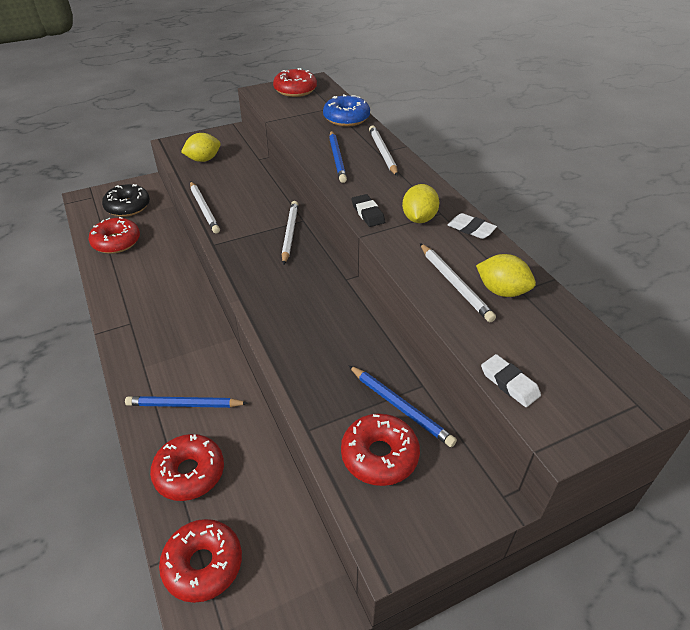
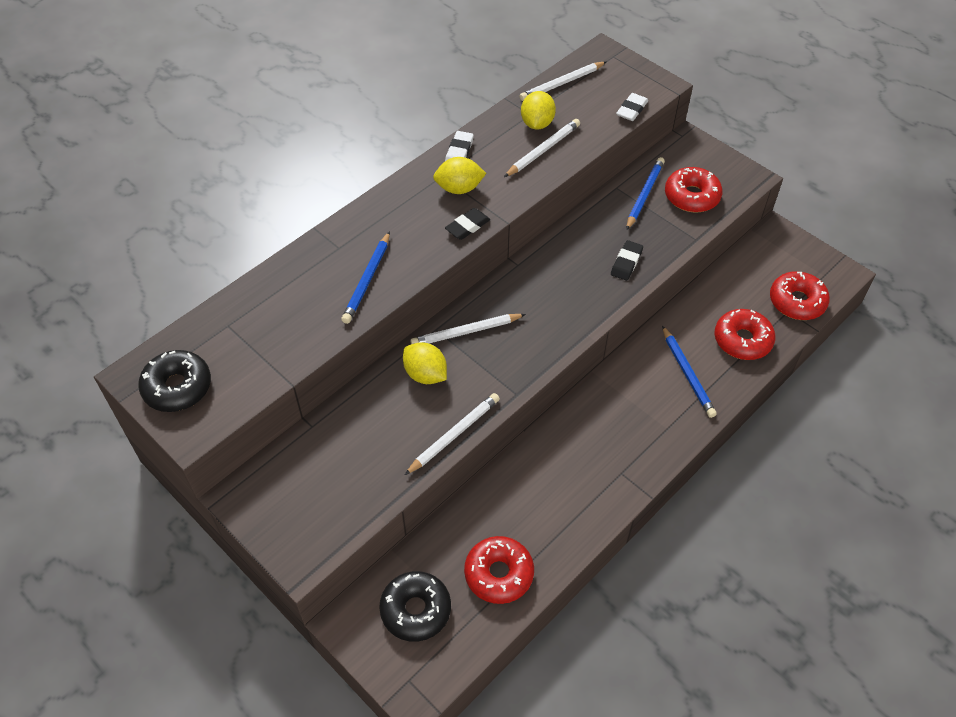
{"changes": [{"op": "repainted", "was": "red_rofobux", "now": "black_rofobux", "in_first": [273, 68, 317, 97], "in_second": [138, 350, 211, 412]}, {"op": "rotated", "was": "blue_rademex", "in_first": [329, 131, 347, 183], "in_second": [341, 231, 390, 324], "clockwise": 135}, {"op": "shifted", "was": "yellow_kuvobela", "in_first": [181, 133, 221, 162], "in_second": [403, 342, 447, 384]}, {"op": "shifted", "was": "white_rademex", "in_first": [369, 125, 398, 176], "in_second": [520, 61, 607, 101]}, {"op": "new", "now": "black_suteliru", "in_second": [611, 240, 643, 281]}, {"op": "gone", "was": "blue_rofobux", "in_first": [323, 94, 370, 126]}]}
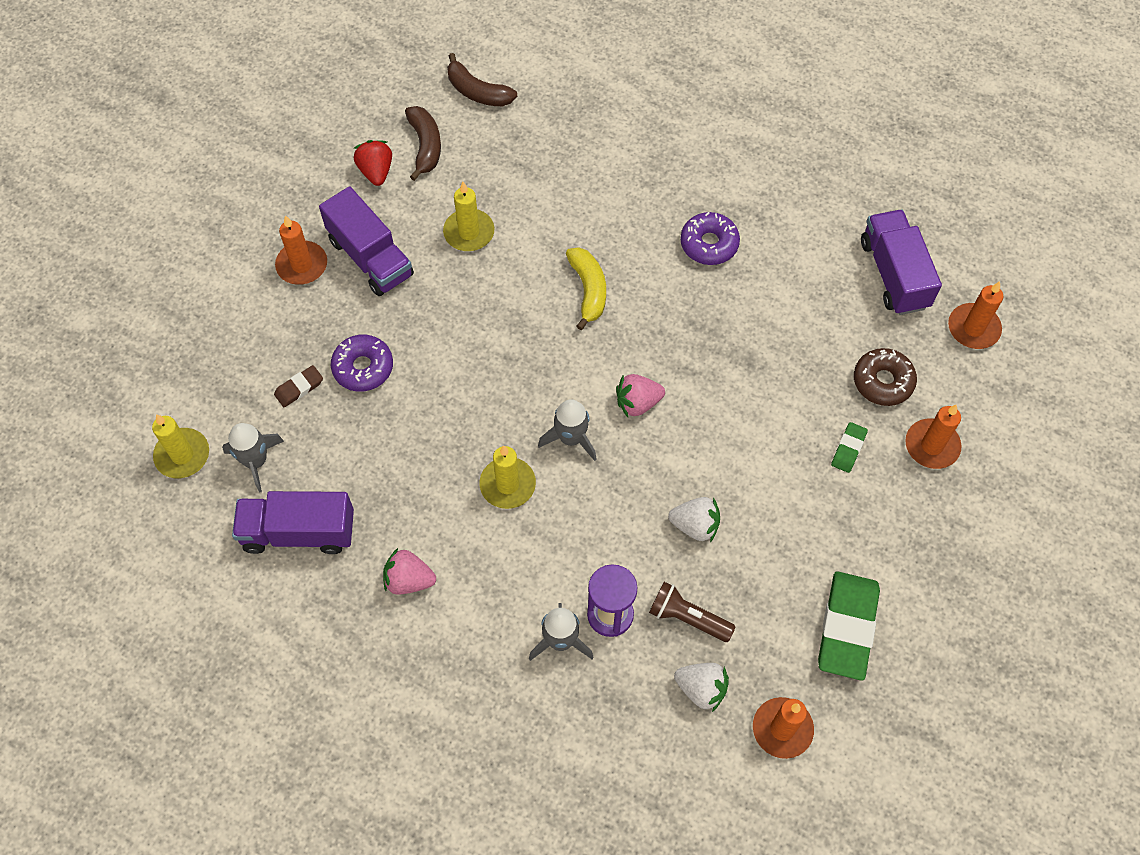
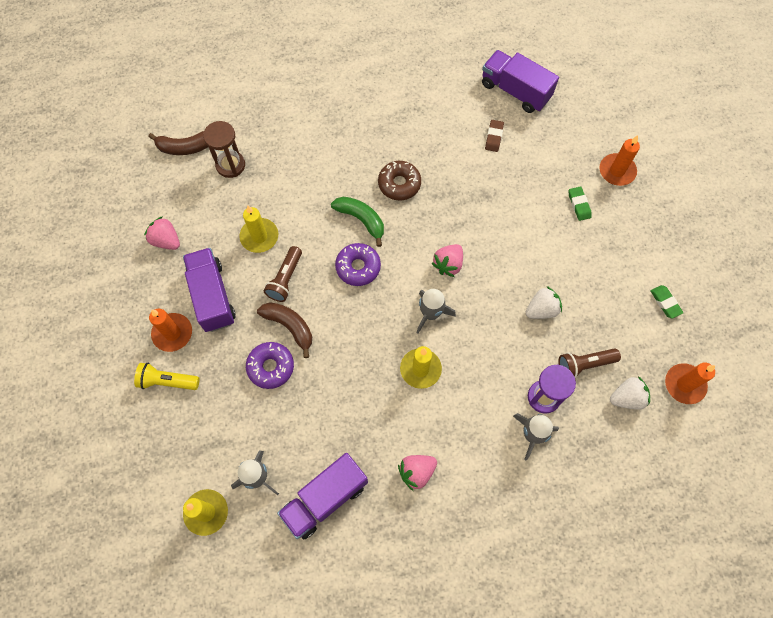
{"changes": [{"op": "new", "now": "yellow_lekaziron", "in_second": [134, 363, 200, 390]}, {"op": "repainted", "was": "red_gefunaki", "now": "pink_gefunaki", "in_first": [354, 140, 392, 186], "in_second": [144, 216, 180, 250]}, {"op": "rotated", "was": "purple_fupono", "in_first": [319, 186, 414, 296], "in_second": [183, 248, 235, 332], "clockwise": -120}, {"op": "new", "now": "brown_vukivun", "in_second": [203, 121, 245, 178]}, {"op": "shifted", "was": "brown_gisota", "in_first": [405, 106, 441, 181], "in_second": [257, 302, 312, 358]}, {"op": "new", "now": "brown_lekaziron", "in_second": [264, 246, 302, 302]}, {"op": "repainted", "was": "yellow_gisota", "now": "green_gisota", "in_first": [566, 247, 606, 330], "in_second": [331, 197, 384, 247]}, {"op": "shifted", "was": "purple_rofobux", "in_first": [680, 212, 740, 265], "in_second": [335, 243, 381, 286]}, {"op": "shifted", "was": "brown_rofobux", "in_first": [854, 348, 917, 406], "in_second": [378, 161, 421, 200]}, {"op": "shifted", "was": "brown_suteliru", "in_first": [274, 365, 323, 407], "in_second": [485, 120, 504, 152]}, {"op": "scaled", "was": "green_suteliru", "in_first": [818, 572, 880, 680], "in_second": [650, 285, 683, 319], "ratio": 0.47}, {"op": "gone", "was": "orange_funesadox", "in_first": [948, 281, 1003, 349]}]}
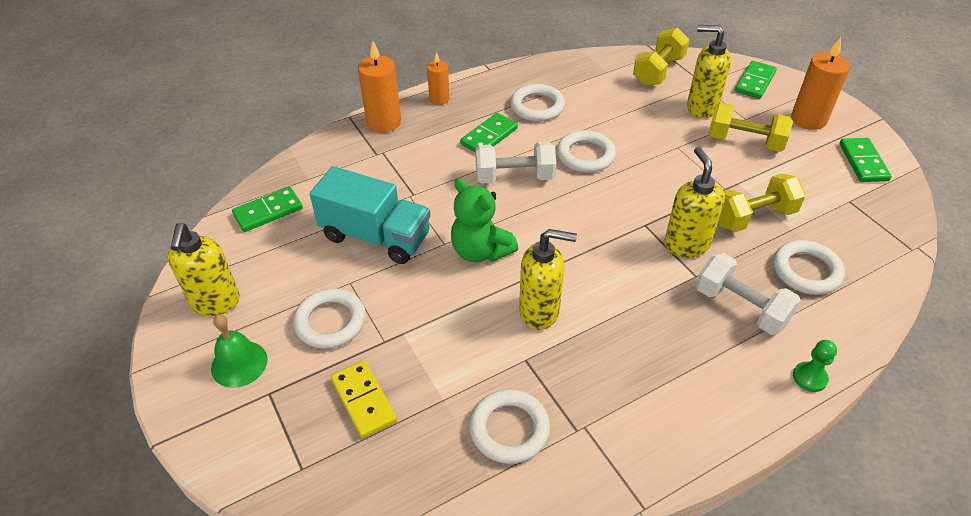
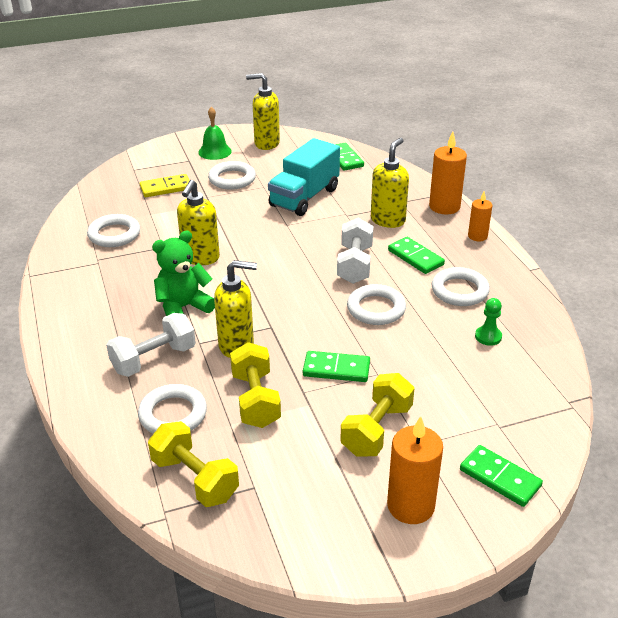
{"changes": [{"op": "shifted", "was": "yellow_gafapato", "in_first": [633, 28, 690, 86], "in_second": [148, 421, 239, 507]}, {"op": "shifted", "was": "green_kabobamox", "in_first": [451, 178, 518, 262], "in_second": [152, 231, 215, 316]}, {"op": "shifted", "was": "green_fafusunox", "in_first": [839, 138, 892, 182], "in_second": [303, 351, 370, 382]}, {"op": "shifted", "was": "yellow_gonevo", "in_first": [687, 25, 731, 118], "in_second": [371, 138, 409, 228]}, {"op": "shifted", "was": "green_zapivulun", "in_first": [793, 340, 837, 392], "in_second": [475, 298, 502, 346]}]}
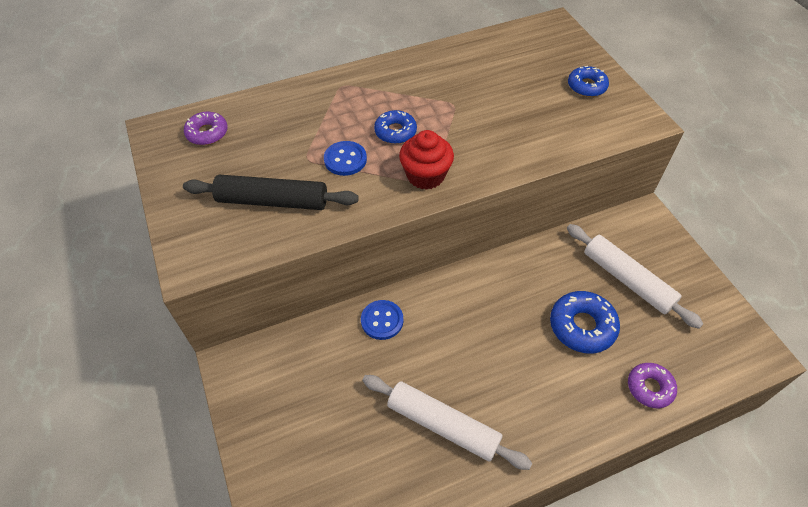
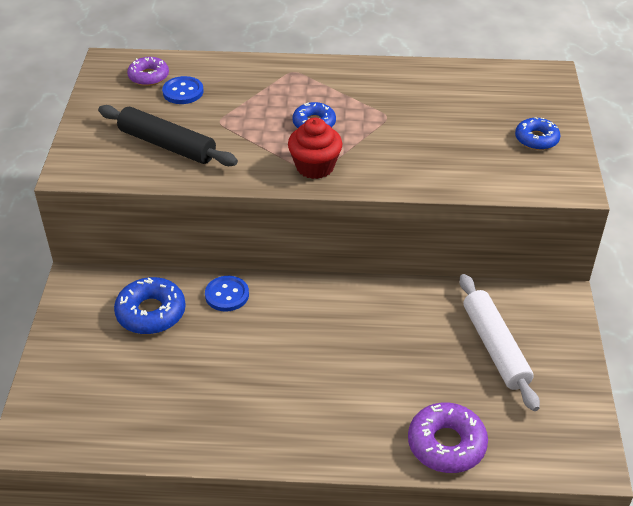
{"changes": [{"op": "shifted", "was": "blue_rofobux", "in_first": [550, 291, 620, 354], "in_second": [114, 277, 186, 334]}, {"op": "shifted", "was": "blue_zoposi", "in_first": [324, 141, 367, 176], "in_second": [162, 76, 203, 104]}, {"op": "scaled", "was": "purple_rofobux", "in_first": [628, 363, 677, 408], "in_second": [408, 402, 488, 473], "ratio": 1.52}, {"op": "gone", "was": "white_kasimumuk", "in_first": [362, 375, 532, 470]}]}
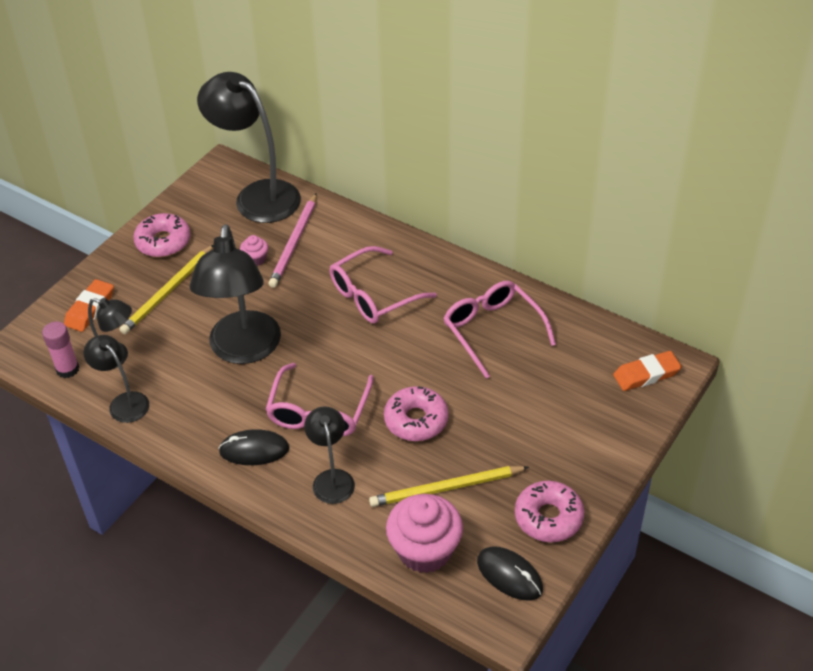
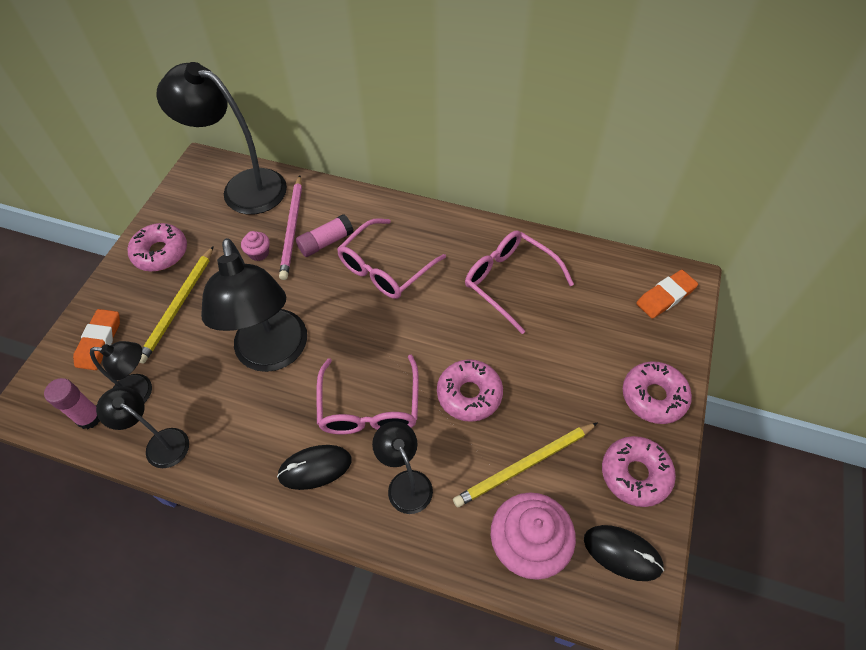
{"changes": [{"op": "new", "now": "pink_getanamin", "in_second": [296, 214, 354, 257]}, {"op": "new", "now": "pink_rofobux", "in_second": [623, 361, 692, 424]}]}
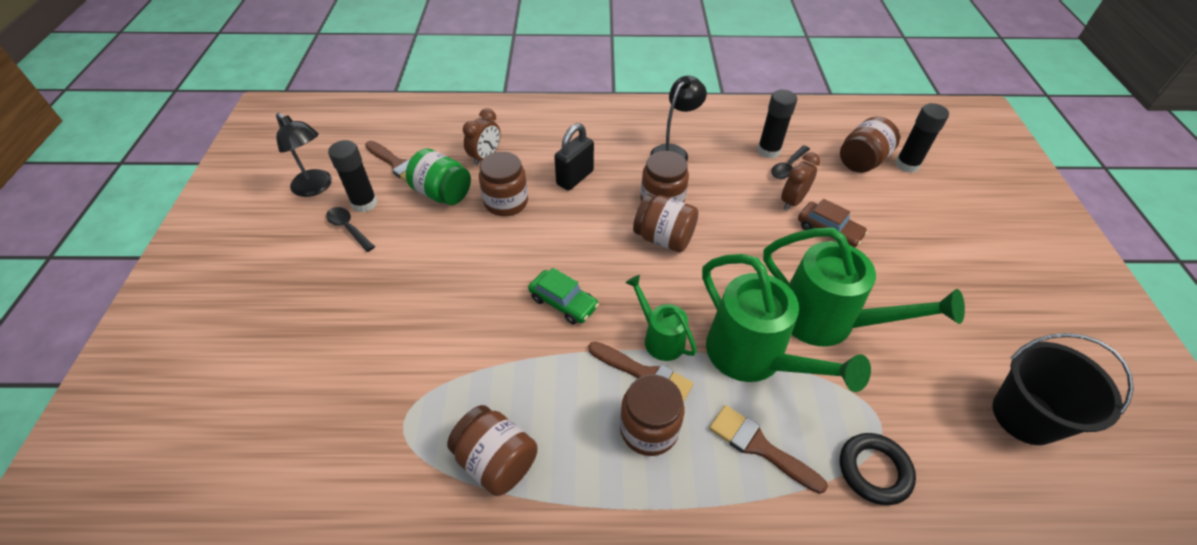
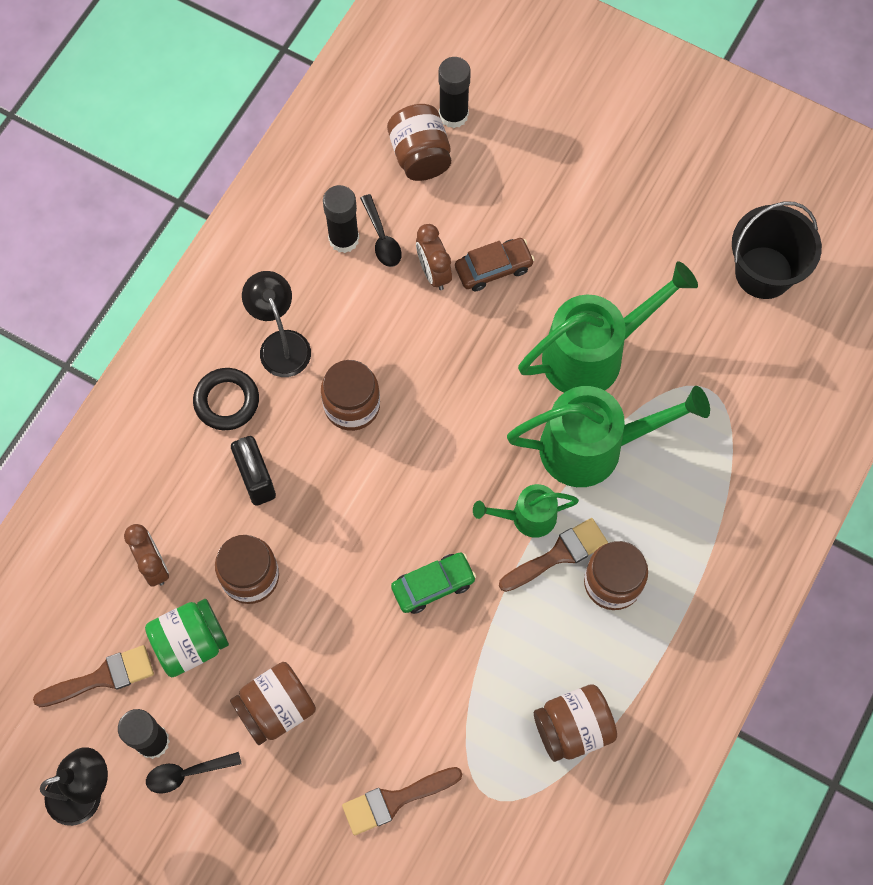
{"changes": [{"op": "shifted", "was": "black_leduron", "in_first": [840, 433, 916, 505], "in_second": [193, 368, 259, 430]}, {"op": "shifted", "was": "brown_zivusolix", "in_first": [633, 194, 698, 252], "in_second": [230, 662, 316, 745]}, {"op": "shifted", "was": "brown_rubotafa", "in_first": [709, 405, 828, 494], "in_second": [342, 767, 462, 835]}]}
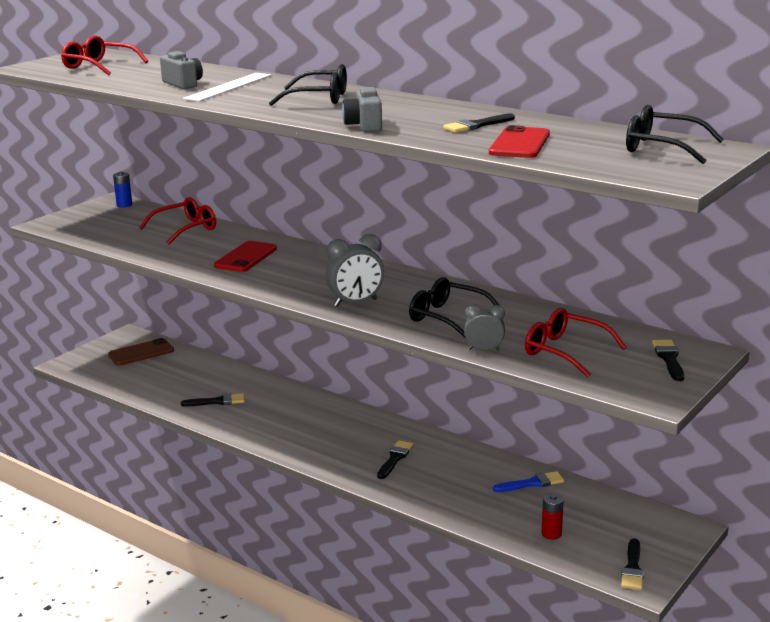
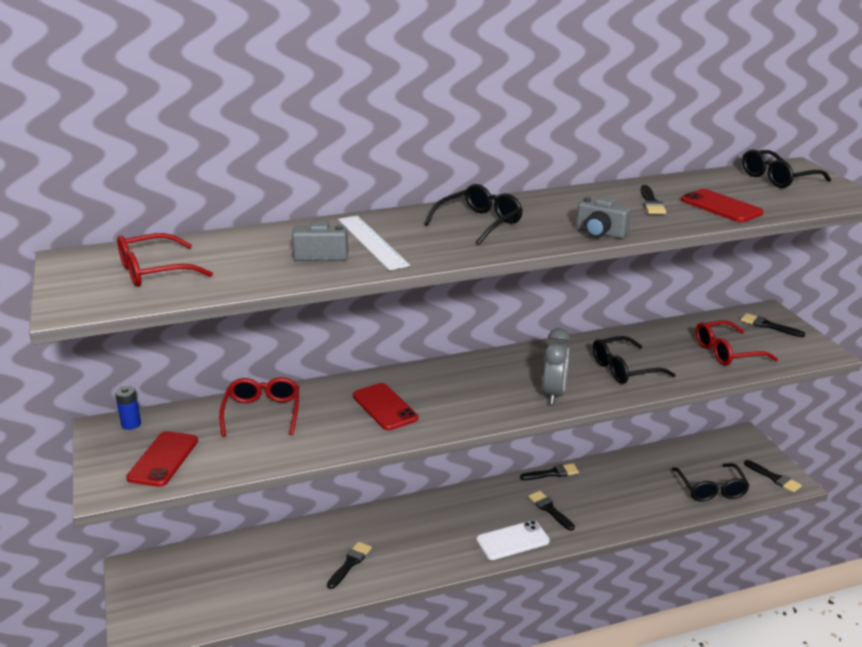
{"changes": [{"op": "new", "now": "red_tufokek", "in_second": [126, 431, 198, 487]}, {"op": "new", "now": "white_tufokek", "in_second": [476, 520, 550, 560]}, {"op": "new", "now": "black_rubotafa", "in_second": [520, 463, 579, 480]}, {"op": "swapped", "was": "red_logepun", "now": "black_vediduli", "in_first": [541, 493, 564, 540], "in_second": [672, 463, 750, 502]}, {"op": "gone", "was": "brown_tufokek", "in_first": [108, 338, 174, 366]}, {"op": "gone", "was": "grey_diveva", "in_first": [464, 304, 505, 351]}, {"op": "gone", "was": "blue_rubotafa", "in_first": [493, 471, 564, 492]}]}
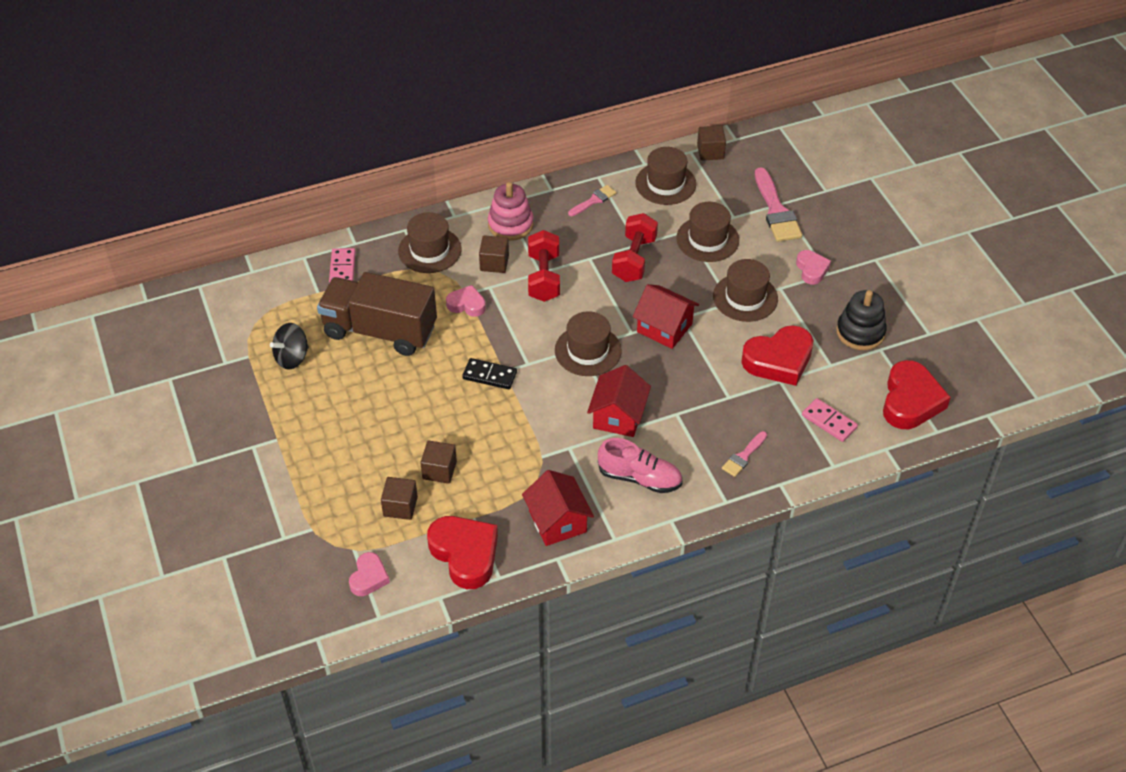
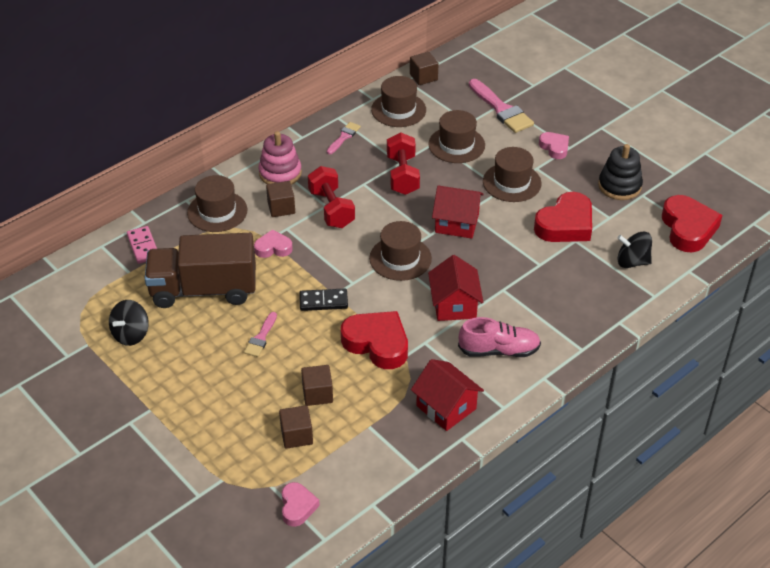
{"changes": [{"op": "shifted", "was": "pink_rubotafa", "in_first": [722, 431, 767, 477], "in_second": [244, 312, 277, 357]}, {"op": "shifted", "was": "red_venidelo", "in_first": [427, 516, 498, 589], "in_second": [341, 311, 408, 369]}, {"op": "swapped", "was": "pink_fafusunox", "now": "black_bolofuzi", "in_first": [802, 398, 858, 442], "in_second": [617, 232, 652, 268]}]}
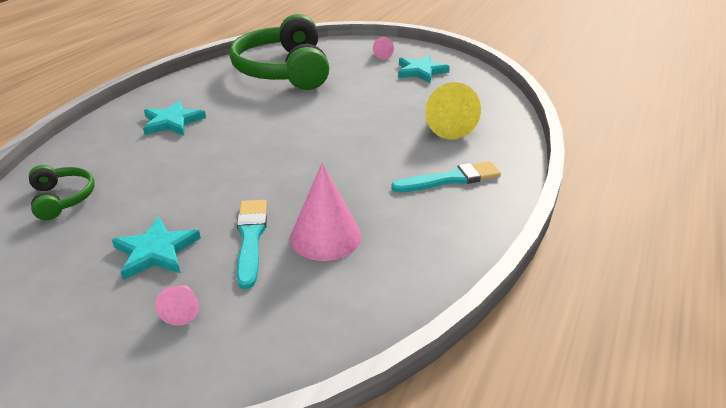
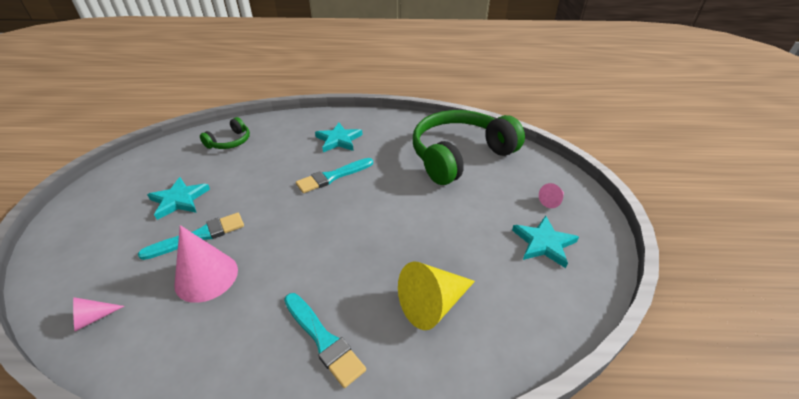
{"changes": [{"op": "shifted", "was": "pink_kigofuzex", "in_first": [155, 285, 199, 326], "in_second": [73, 297, 124, 331]}, {"op": "new", "now": "turquoise_rubotafa", "in_second": [296, 158, 373, 193]}]}
